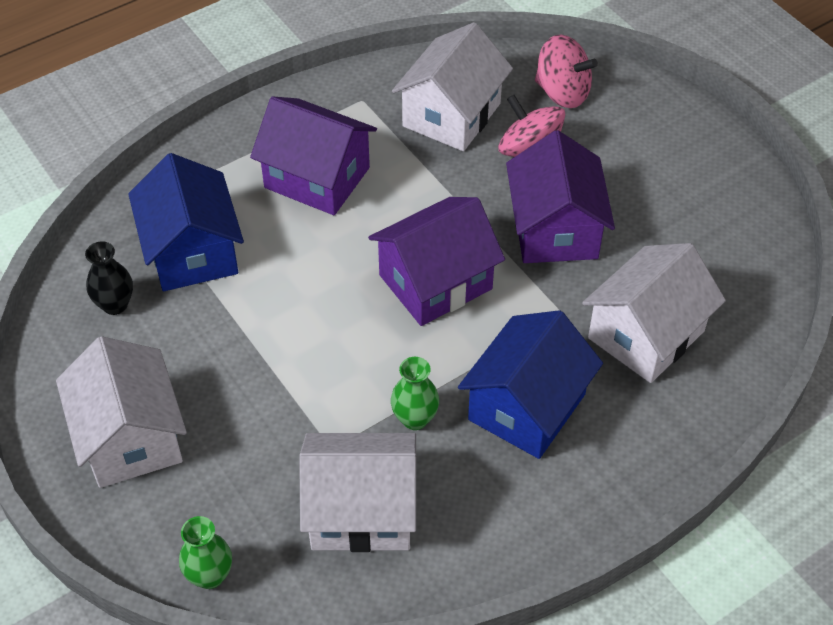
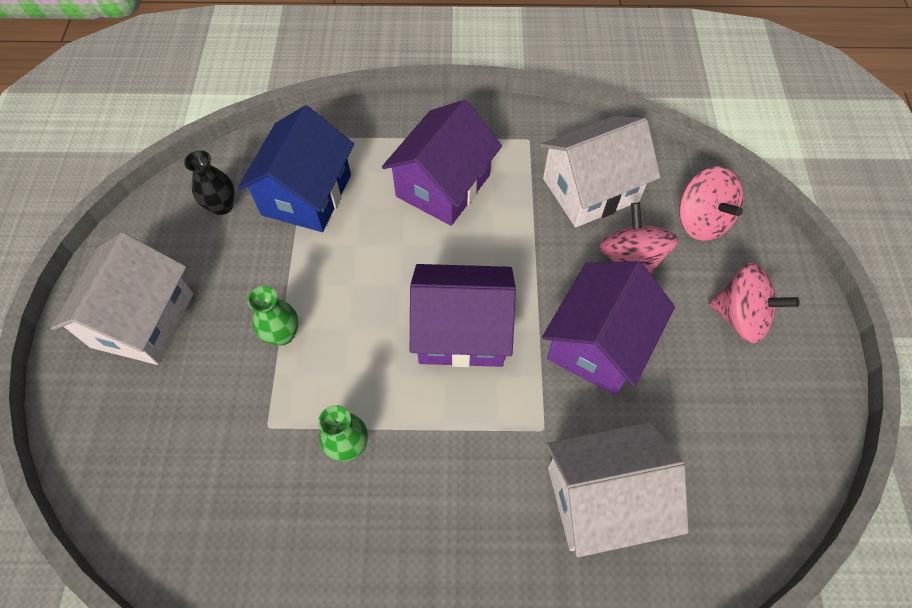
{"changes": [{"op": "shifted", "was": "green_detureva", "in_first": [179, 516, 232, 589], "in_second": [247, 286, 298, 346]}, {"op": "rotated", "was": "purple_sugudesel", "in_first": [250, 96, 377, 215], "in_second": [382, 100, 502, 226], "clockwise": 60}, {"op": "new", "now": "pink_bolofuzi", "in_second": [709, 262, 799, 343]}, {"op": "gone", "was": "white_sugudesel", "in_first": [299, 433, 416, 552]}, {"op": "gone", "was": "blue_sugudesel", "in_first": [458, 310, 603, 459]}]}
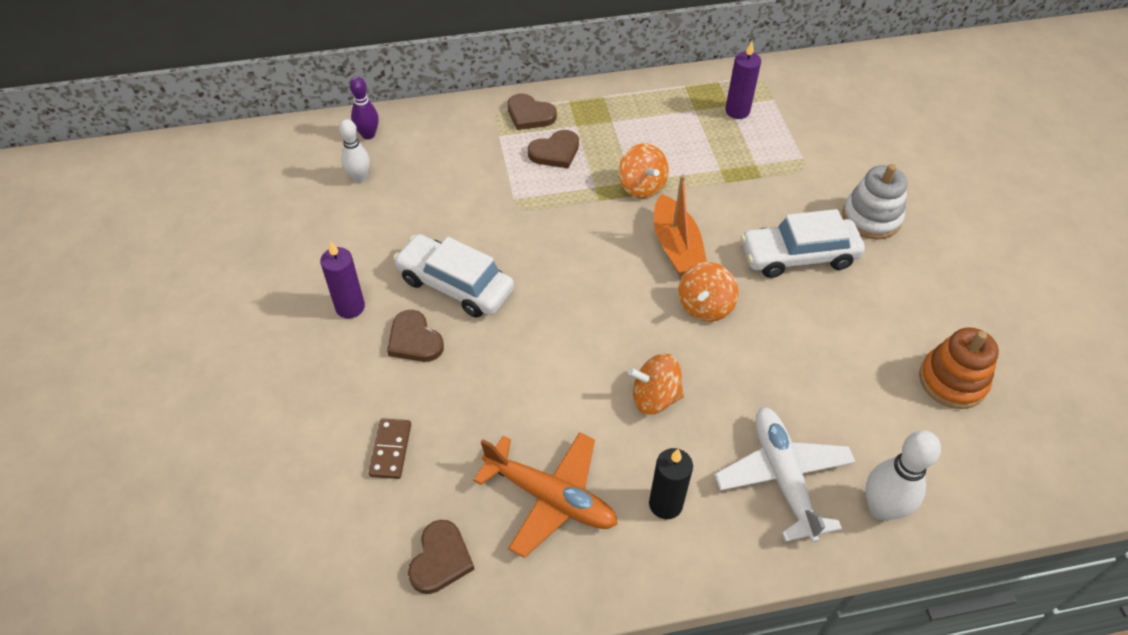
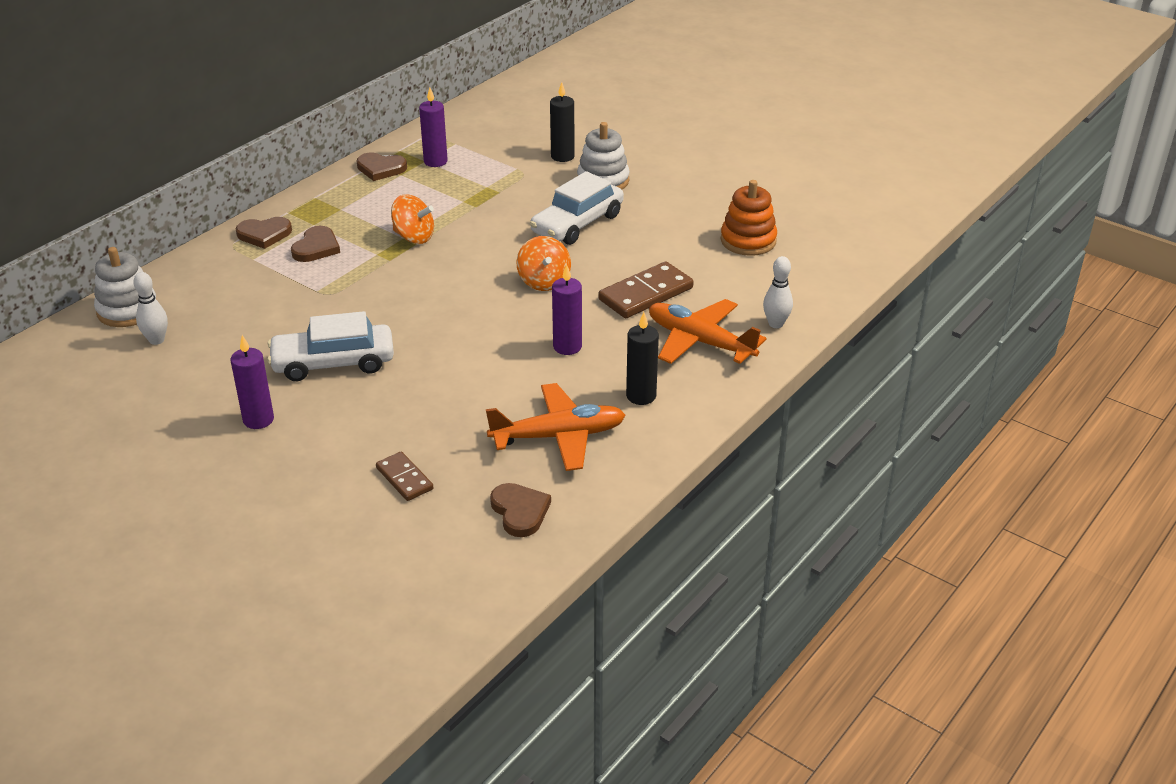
{"changes": [{"op": "swapped", "was": "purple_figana", "now": "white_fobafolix", "in_first": [350, 76, 379, 140], "in_second": [94, 247, 156, 327]}, {"op": "shifted", "was": "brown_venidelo", "in_first": [387, 310, 444, 362], "in_second": [357, 153, 407, 181]}, {"op": "new", "now": "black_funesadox", "in_second": [550, 82, 575, 162]}, {"op": "swapped", "was": "orange_bolofuzi", "now": "purple_funesadox", "in_first": [628, 353, 684, 415], "in_second": [552, 264, 582, 355]}, {"op": "new", "now": "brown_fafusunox", "in_second": [598, 261, 694, 318]}, {"op": "repainted", "was": "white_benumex", "now": "orange_benumex", "in_first": [714, 407, 856, 543], "in_second": [649, 299, 766, 364]}, {"op": "scaled", "was": "white_figana", "in_first": [866, 430, 941, 521], "in_second": [763, 256, 793, 328], "ratio": 0.66}, {"op": "gone", "was": "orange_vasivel", "in_first": [654, 175, 707, 276]}]}
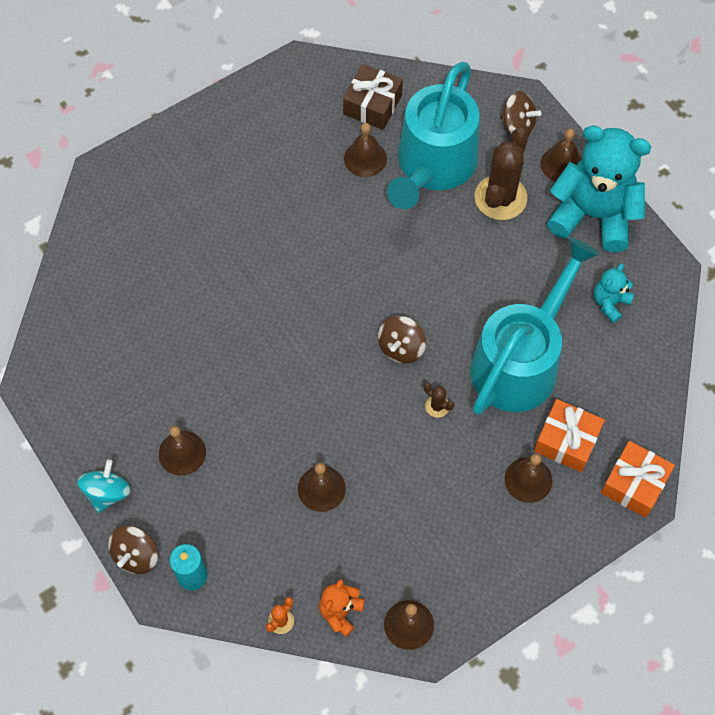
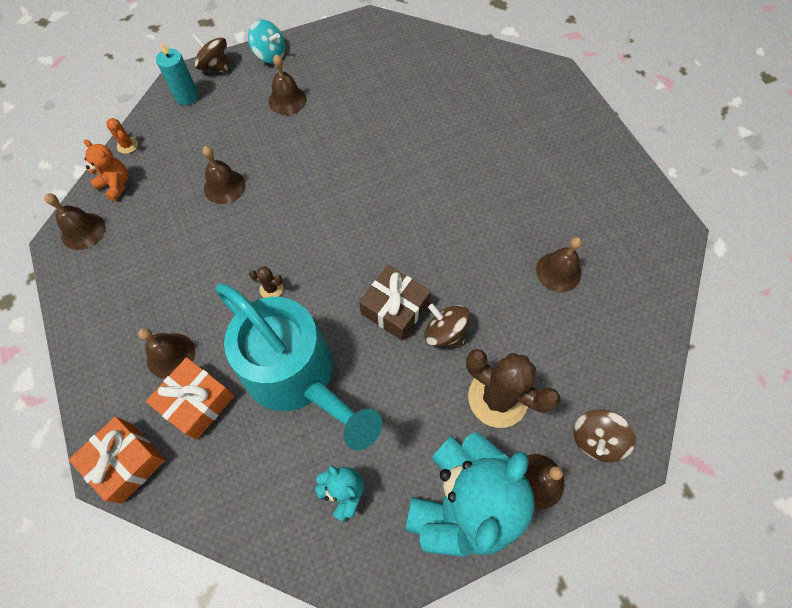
{"changes": [{"op": "rotated", "was": "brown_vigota", "in_first": [424, 382, 454, 418], "in_second": [249, 266, 283, 298], "clockwise": 60}, {"op": "shifted", "was": "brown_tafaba", "in_first": [343, 64, 403, 130], "in_second": [359, 265, 431, 340]}, {"op": "shifted", "was": "brown_bolofuzi", "in_first": [378, 316, 426, 364], "in_second": [424, 304, 470, 346]}, {"op": "gone", "was": "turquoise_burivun", "in_first": [387, 62, 479, 209]}]}
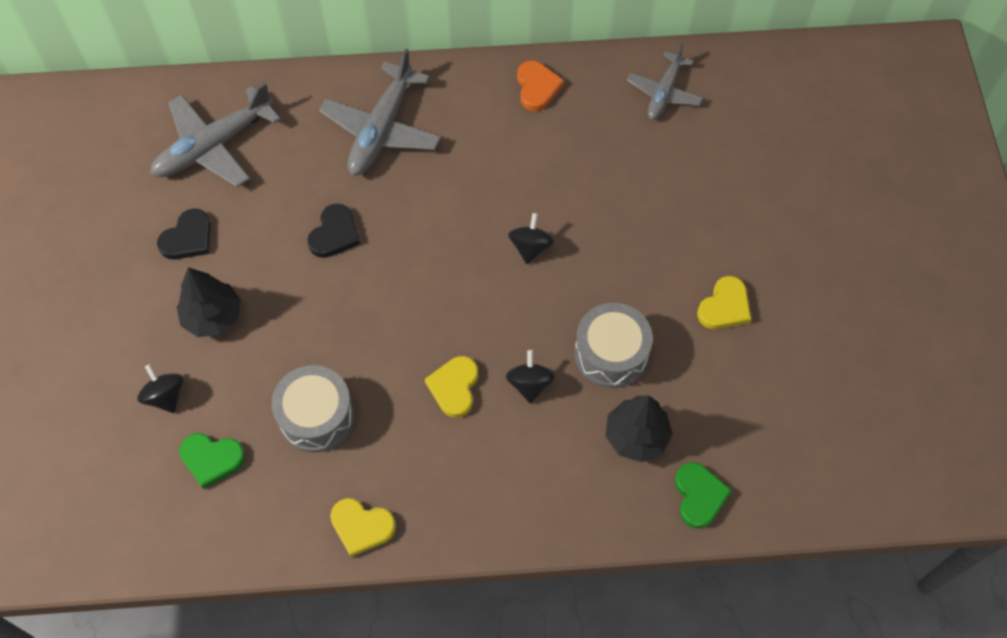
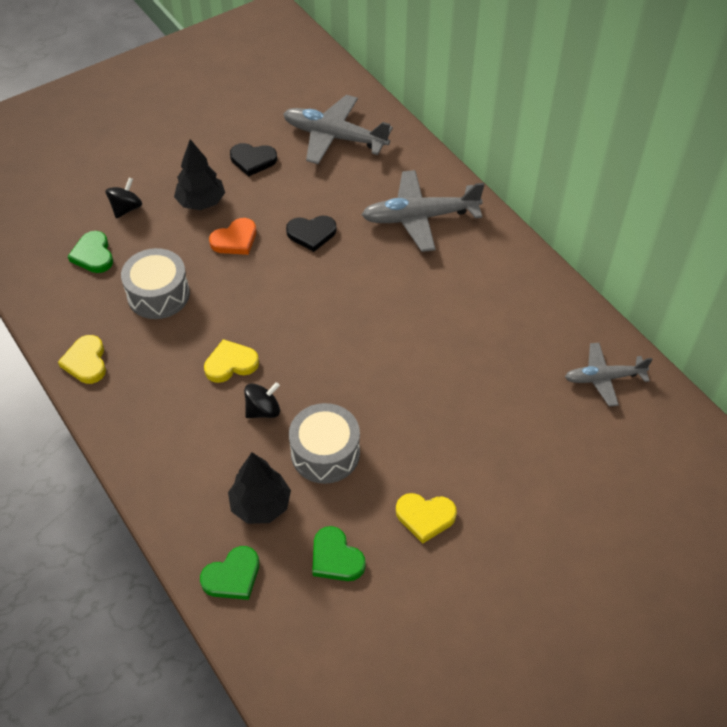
{"changes": [{"op": "shifted", "was": "orange_venidelo", "in_first": [517, 60, 564, 111], "in_second": [209, 218, 256, 255]}, {"op": "new", "now": "green_venidelo", "in_second": [312, 526, 366, 581]}, {"op": "gone", "was": "black_bolofuzi", "in_first": [508, 213, 554, 264]}]}
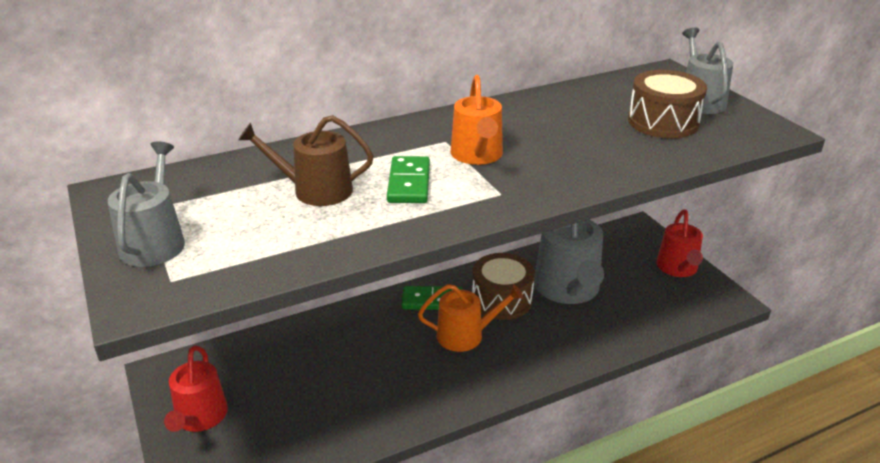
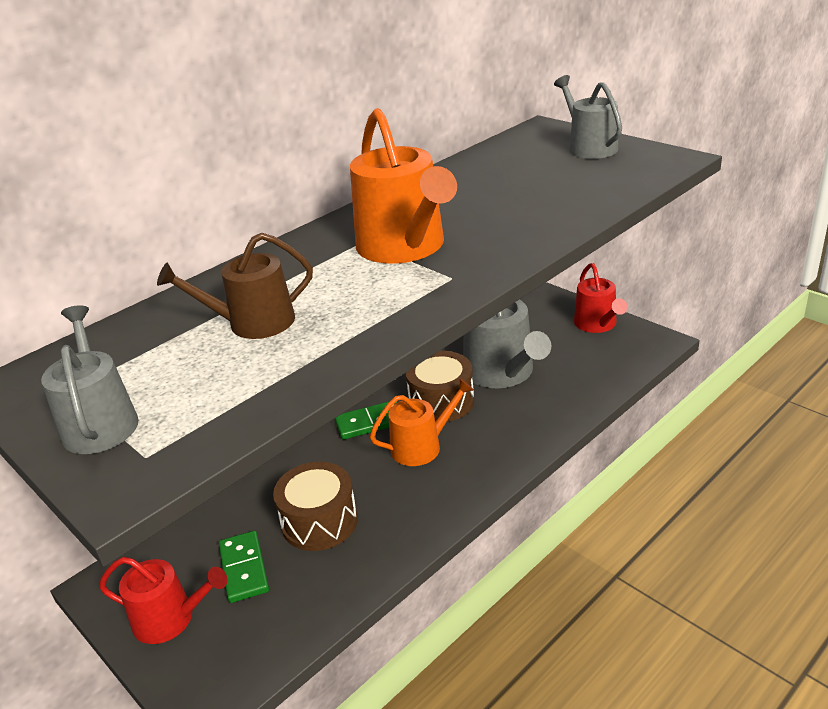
{"changes": [{"op": "rotated", "was": "red_burivun", "in_first": [164, 346, 228, 432], "in_second": [99, 557, 227, 644], "clockwise": -60}, {"op": "shifted", "was": "green_fafusunox", "in_first": [387, 156, 430, 203], "in_second": [219, 531, 269, 603]}, {"op": "shifted", "was": "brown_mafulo", "in_first": [628, 70, 707, 139], "in_second": [273, 462, 358, 551]}, {"op": "scaled", "was": "orange_burivun", "in_first": [451, 75, 503, 165], "in_second": [350, 108, 457, 264], "ratio": 1.57}]}
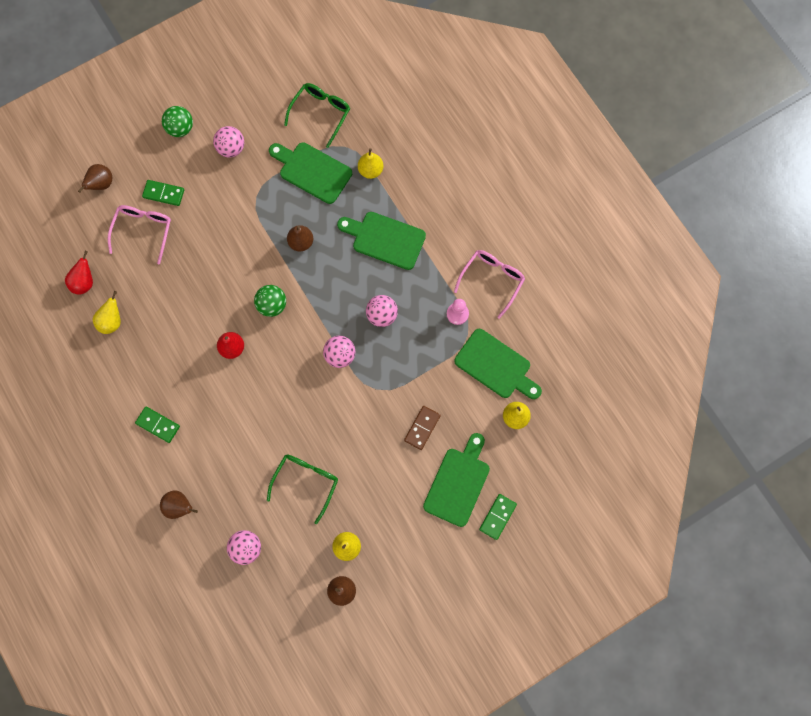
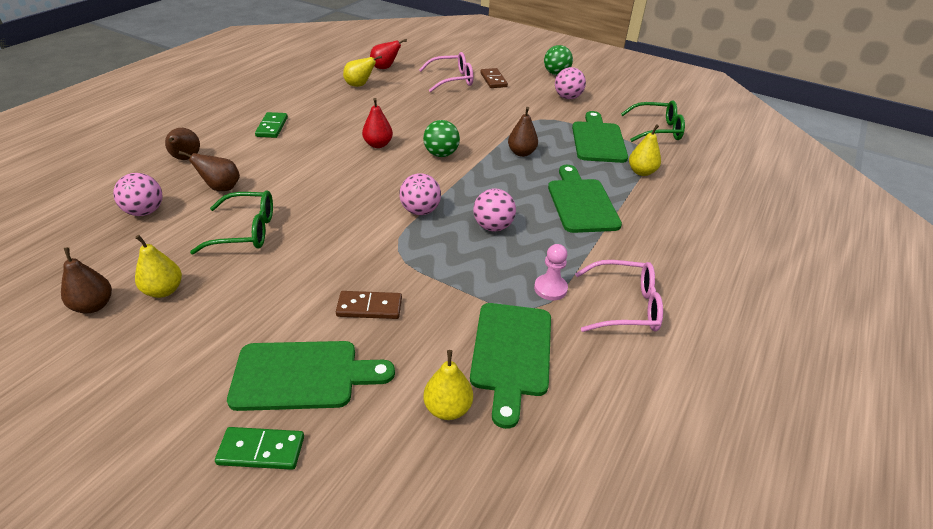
{"changes": [{"op": "shifted", "was": "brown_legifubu", "in_first": [78, 164, 112, 193], "in_second": [179, 151, 240, 191]}, {"op": "repainted", "was": "green_fafusunox", "now": "brown_fafusunox", "in_first": [142, 180, 184, 206], "in_second": [480, 68, 508, 88]}]}
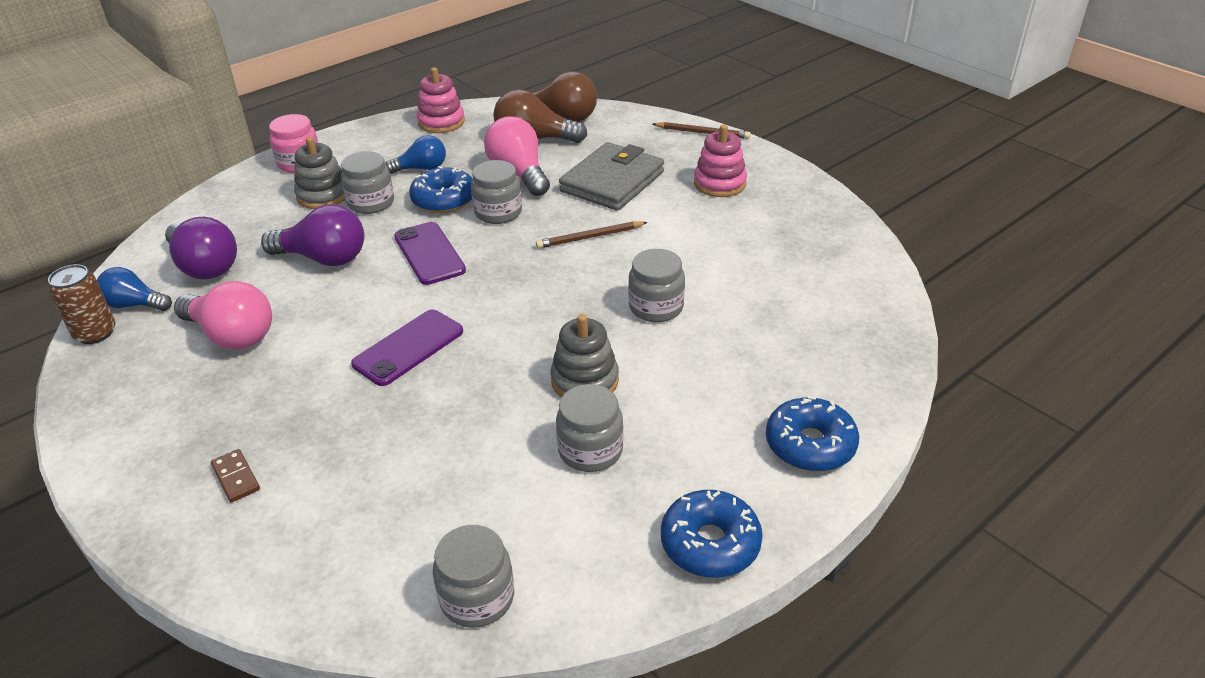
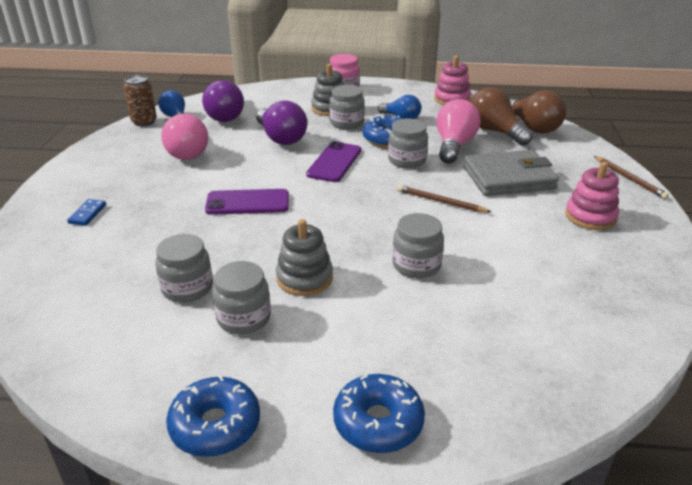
{"changes": [{"op": "repainted", "was": "brown_fafusunox", "now": "blue_fafusunox", "in_first": [211, 449, 260, 503], "in_second": [67, 199, 106, 226]}, {"op": "shifted", "was": "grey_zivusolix", "in_first": [433, 525, 514, 628], "in_second": [155, 234, 213, 303]}]}
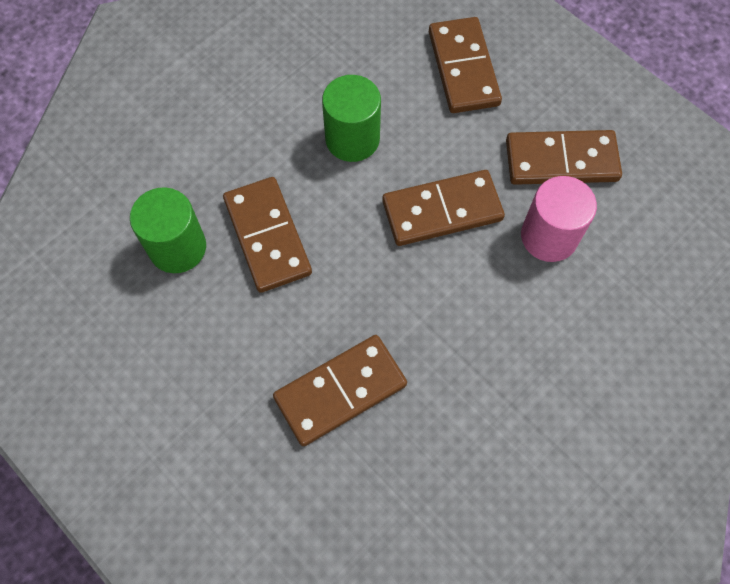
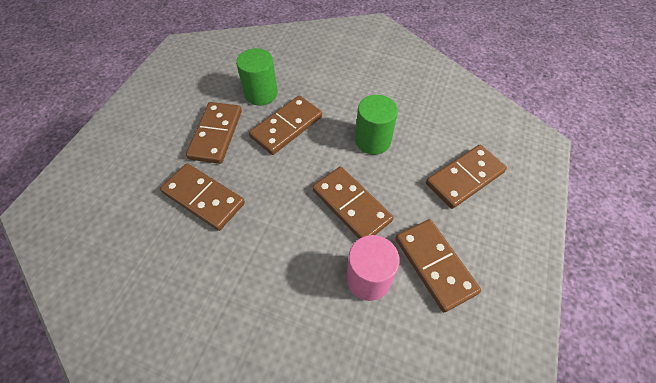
{"changes": [{"op": "new", "now": "brown_fafusunox", "in_second": [186, 102, 242, 164]}]}
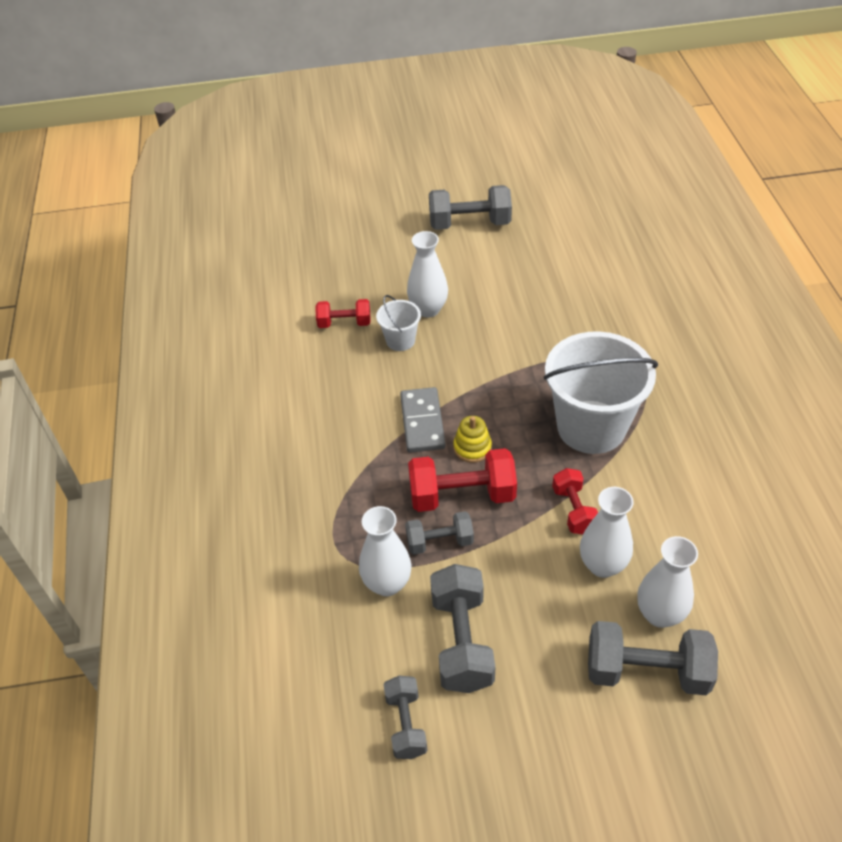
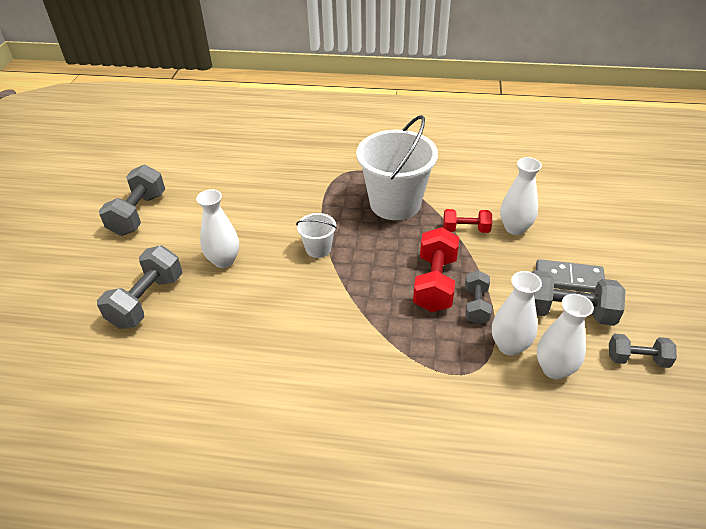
{"changes": [{"op": "shifted", "was": "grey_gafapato", "in_first": [588, 621, 718, 695], "in_second": [97, 246, 182, 329]}, {"op": "shifted", "was": "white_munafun", "in_first": [376, 295, 421, 351], "in_second": [296, 213, 337, 258]}, {"op": "shifted", "was": "grey_fafusunox", "in_first": [400, 387, 445, 453], "in_second": [536, 259, 605, 293]}, {"op": "shifted", "was": "white_detureva", "in_first": [637, 536, 698, 628], "in_second": [537, 294, 594, 379]}, {"op": "gone", "was": "red_gafapato", "in_first": [315, 299, 371, 328]}, {"op": "gone", "was": "yellow_fobafolix", "in_first": [453, 416, 492, 463]}]}
